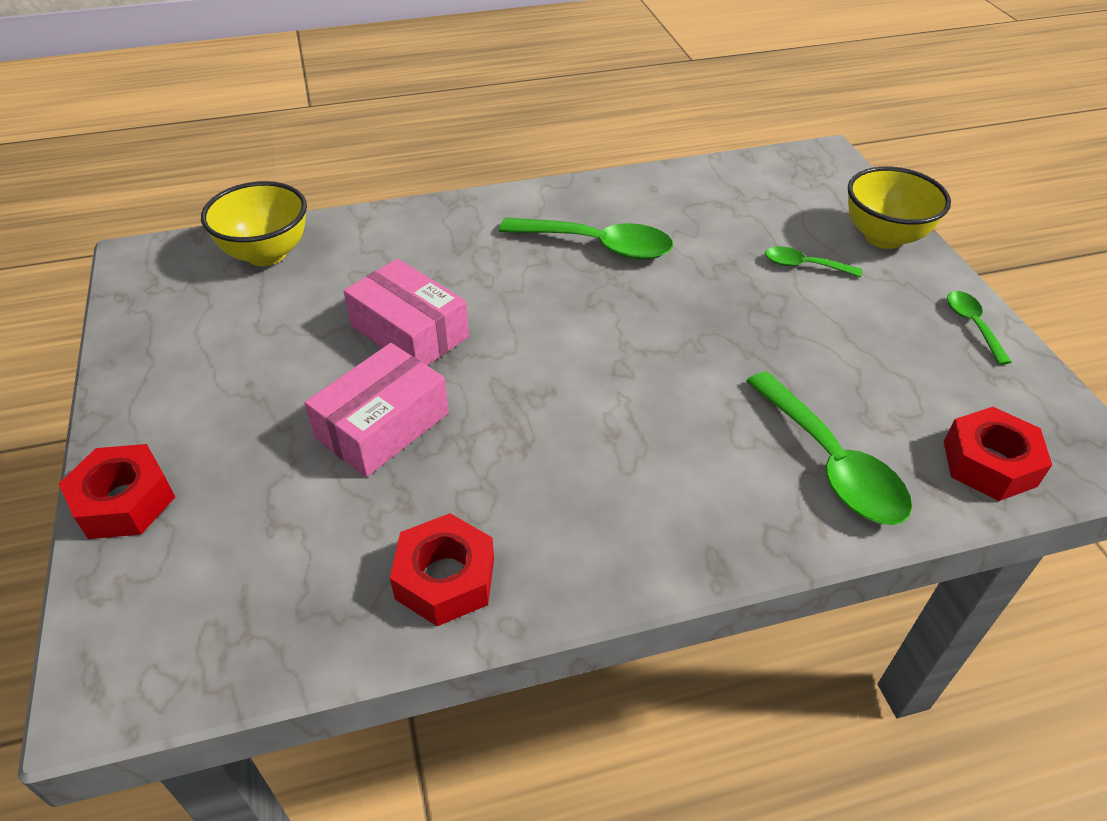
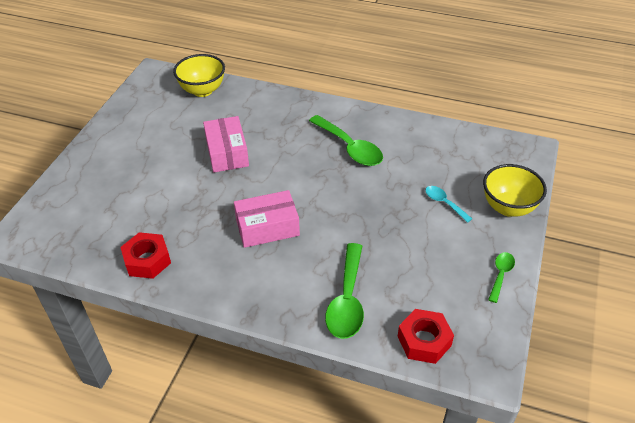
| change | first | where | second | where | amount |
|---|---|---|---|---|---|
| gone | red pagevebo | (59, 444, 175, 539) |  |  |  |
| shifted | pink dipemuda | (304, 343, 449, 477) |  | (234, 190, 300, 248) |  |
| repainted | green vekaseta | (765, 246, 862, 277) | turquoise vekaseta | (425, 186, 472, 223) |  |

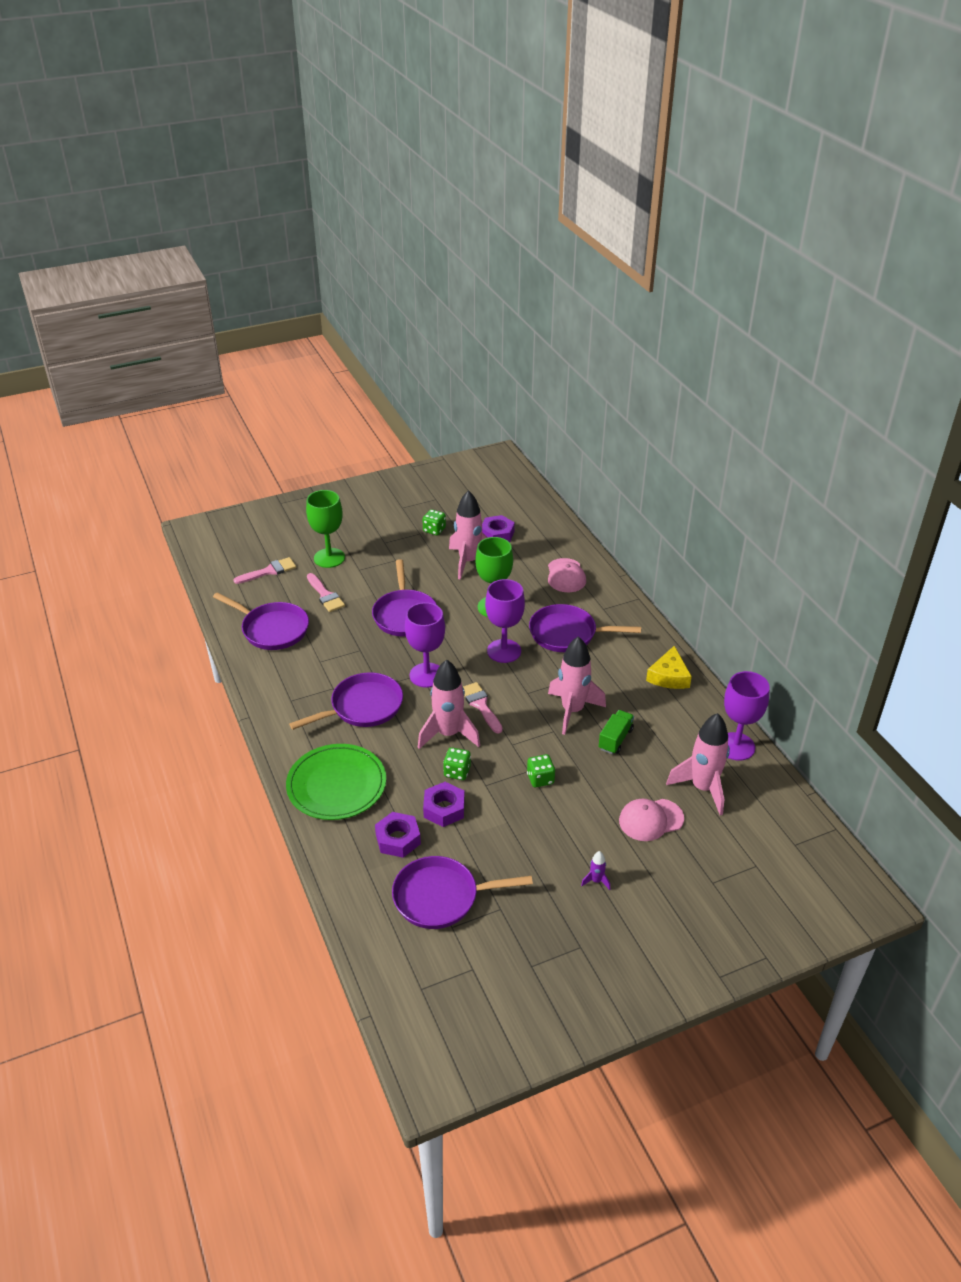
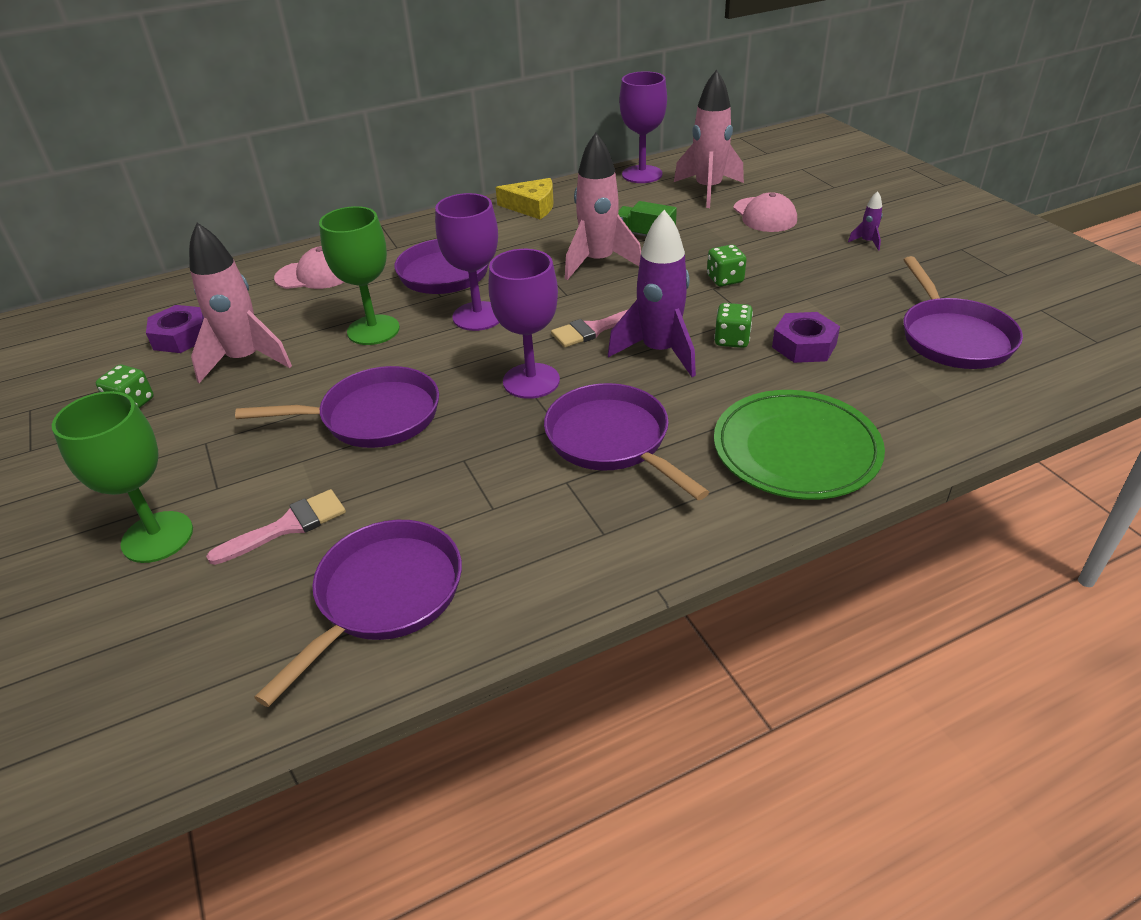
| change | first | where | second | where | amount |
|---|---|---|---|---|---|
| gone | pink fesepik | (234, 557, 296, 584) |  |  |  |
| gone | purple pagevebo | (375, 812, 421, 858) |  |  |  |
| repainted | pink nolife | (418, 660, 480, 749) | purple nolife | (608, 210, 696, 377) |  |

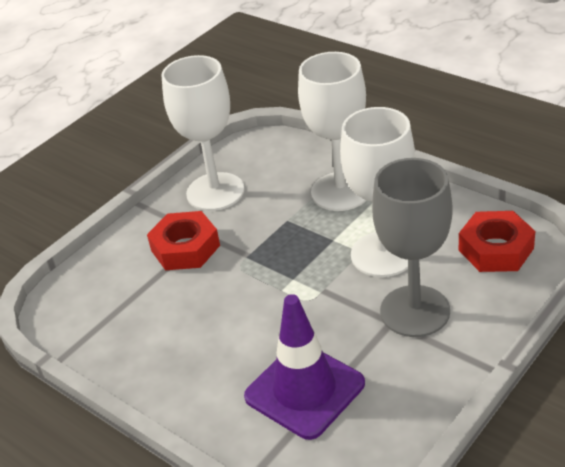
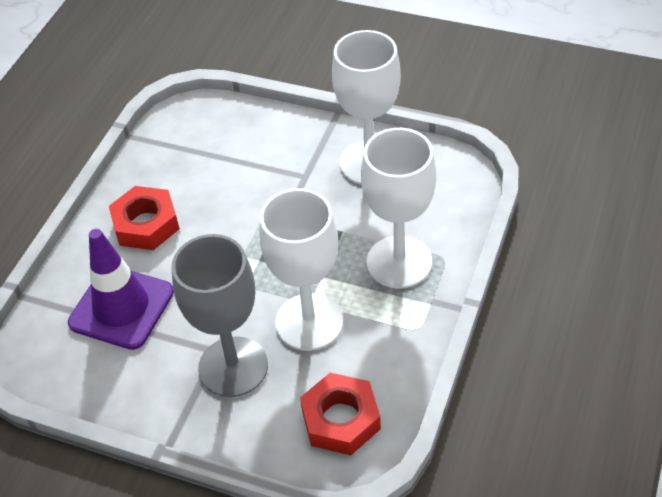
| change | first | where | second | where | amount |
|---|---|---|---|---|---|
| shifted | red pagevebo | (147, 211, 220, 270) |  | (109, 186, 180, 250) |  |

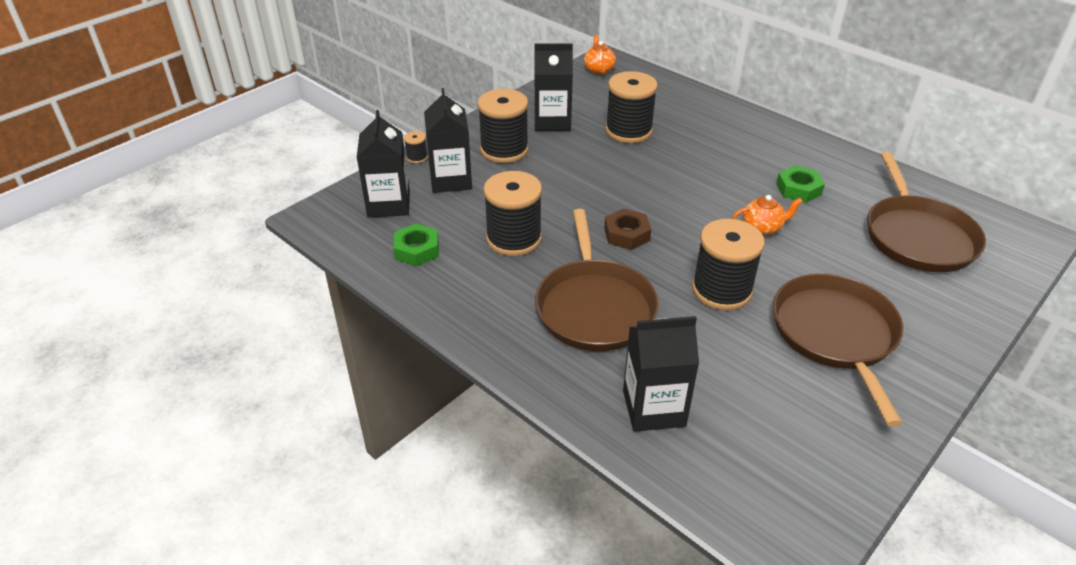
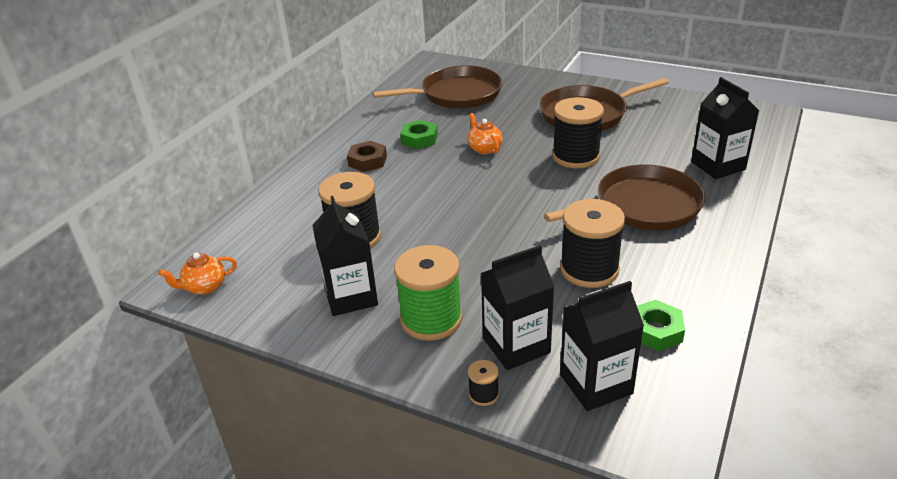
| change | first | where | second | where | amount |
|---|---|---|---|---|---|
| shifted | brown pagevebo | (604, 209, 651, 250) |  | (347, 141, 387, 172) |  |
| repainted | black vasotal | (478, 89, 529, 163) | green vasotal | (394, 245, 462, 341) |  |

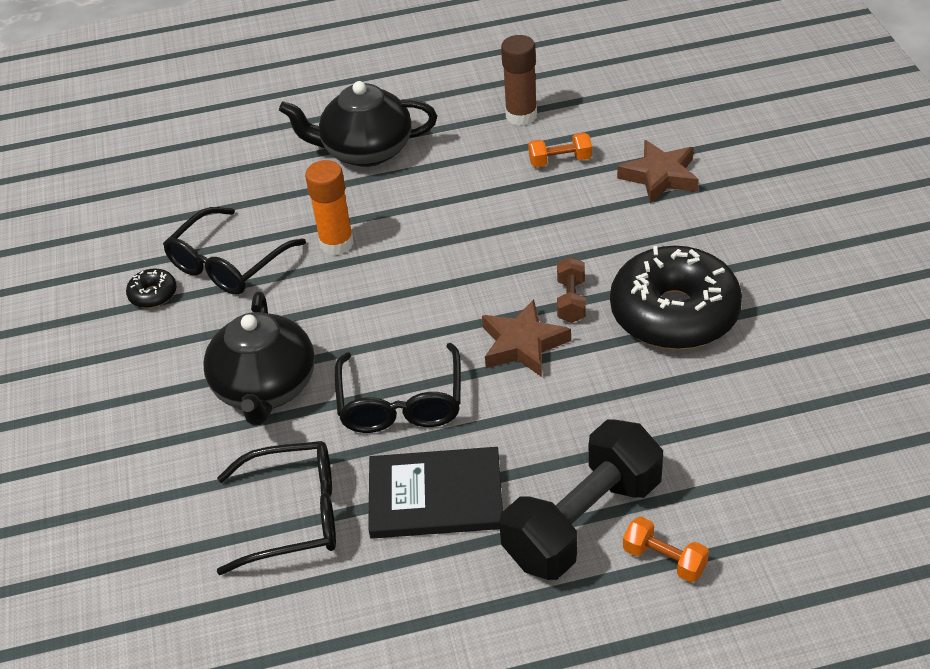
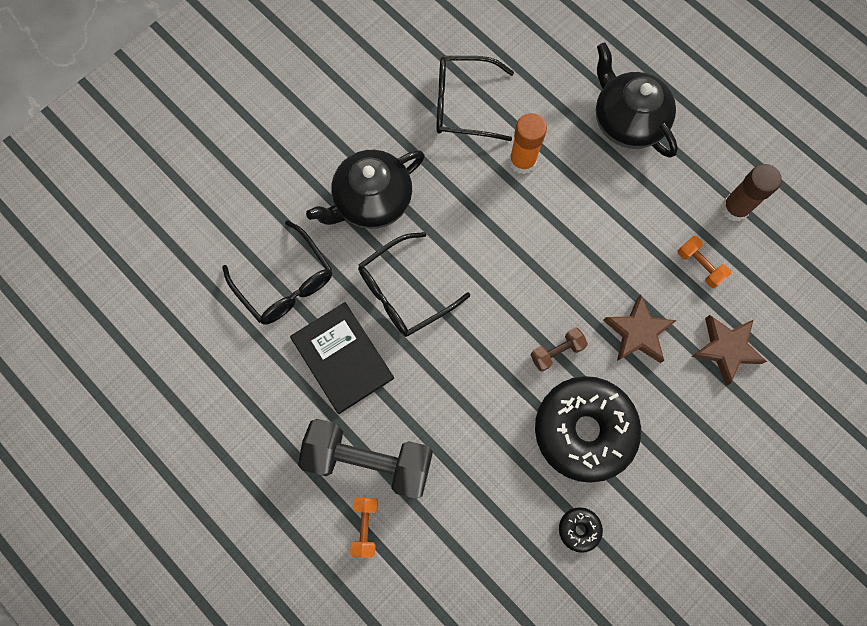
| change | first | where | second | where | amount |
|---|---|---|---|---|---|
| shifted | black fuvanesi | (126, 269, 177, 308) |  | (559, 507, 603, 553) |  |
| shifted | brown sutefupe | (482, 300, 571, 377) |  | (603, 294, 677, 363) |  |

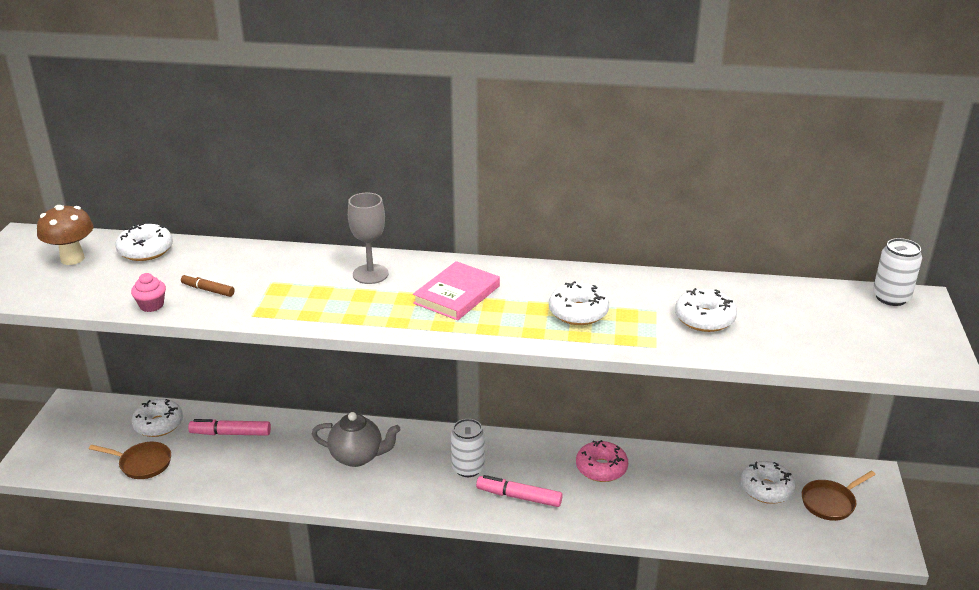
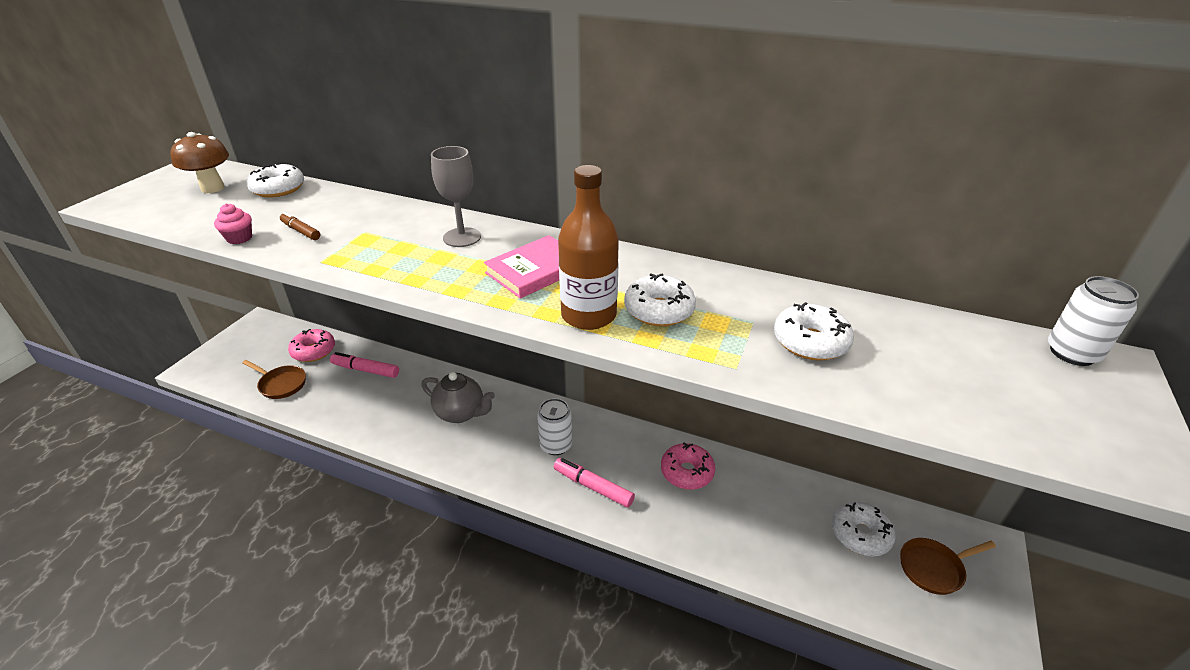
| change | first | where | second | where | amount |
|---|---|---|---|---|---|
| new |  |  | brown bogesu | (558, 165, 619, 330) |  |
| repainted | white fuvanesi | (131, 399, 183, 437) | pink fuvanesi | (288, 329, 335, 362) |  |

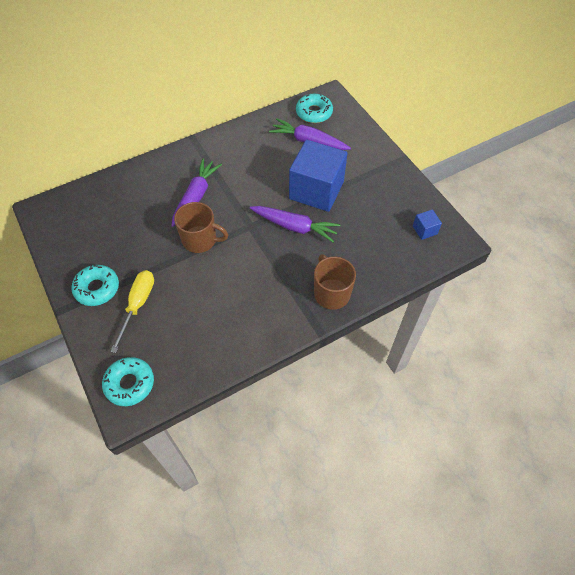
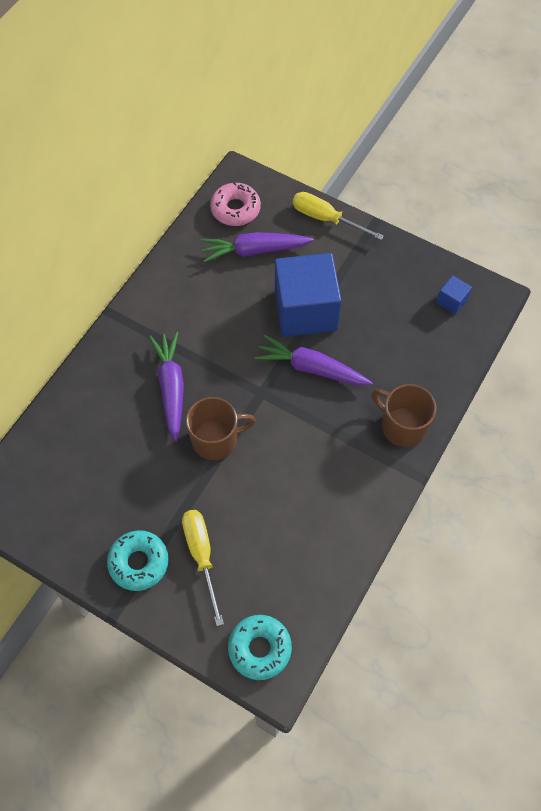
| change | first | where | second | where | amount |
|---|---|---|---|---|---|
| new |  |  | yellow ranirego | (293, 192, 384, 240) |  |
| repainted | turquoise fuvanesi | (296, 94, 333, 123) | pink fuvanesi | (210, 182, 261, 226) |  |
| rotated | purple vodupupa | (250, 206, 340, 242) |  | (255, 334, 373, 385) | 150 degrees counterclockwise |

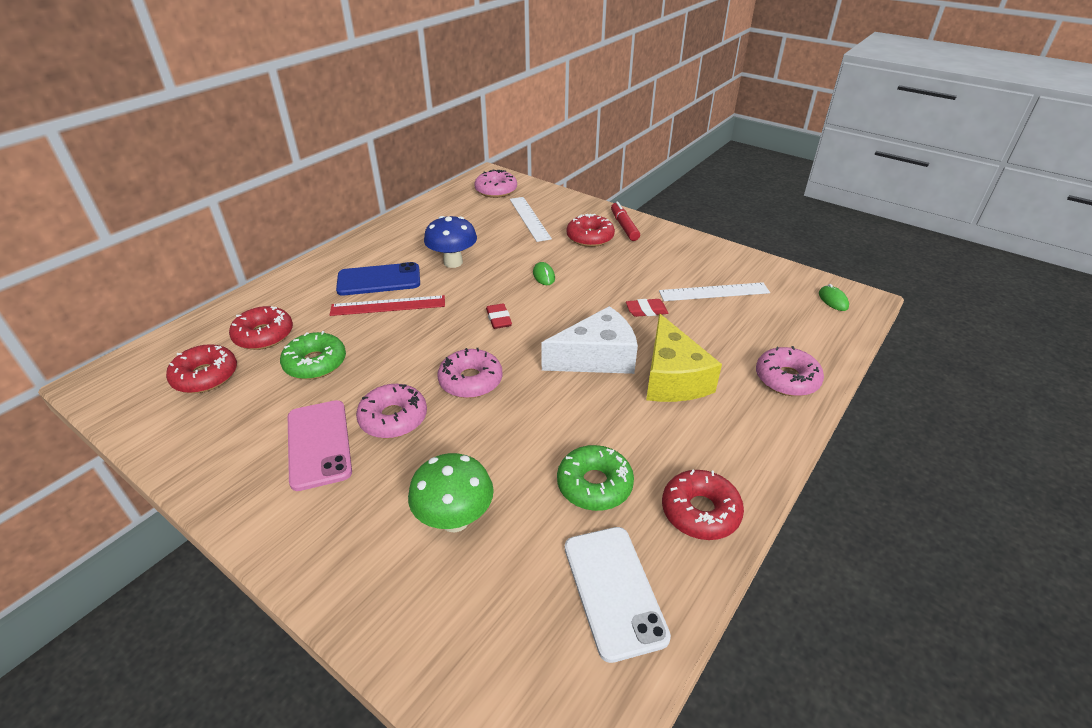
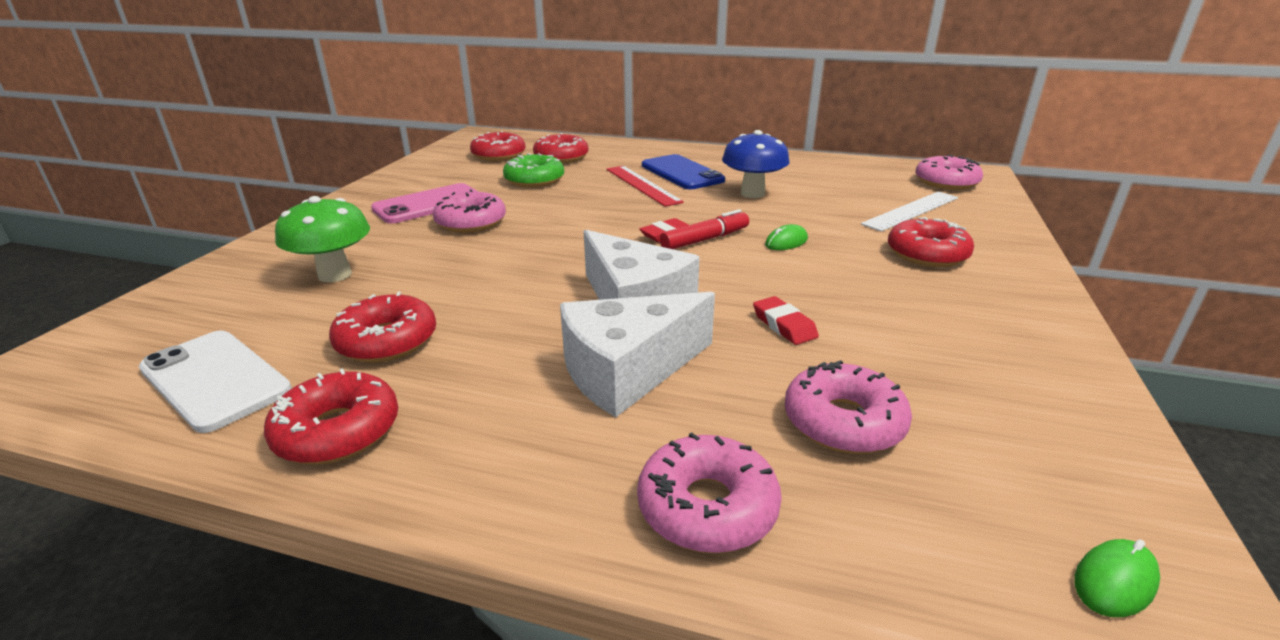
| change | first | where | second | where | amount |
|---|---|---|---|---|---|
| gone | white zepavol | (659, 282, 770, 301) |  |  |  |
| shifted | pink fuvanesi | (437, 348, 503, 398) |  | (785, 360, 912, 454) |  |
| shifted | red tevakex | (611, 202, 640, 241) |  | (660, 209, 749, 249) |  |
| repainted | green fuvanesi | (557, 445, 634, 511) | red fuvanesi | (329, 292, 436, 362) |  |
| repainted | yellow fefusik | (646, 313, 722, 402) | white fefusik | (560, 292, 715, 417) |  |
| rotated | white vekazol | (565, 527, 671, 663) |  | (139, 331, 292, 433) | 75 degrees clockwise |

